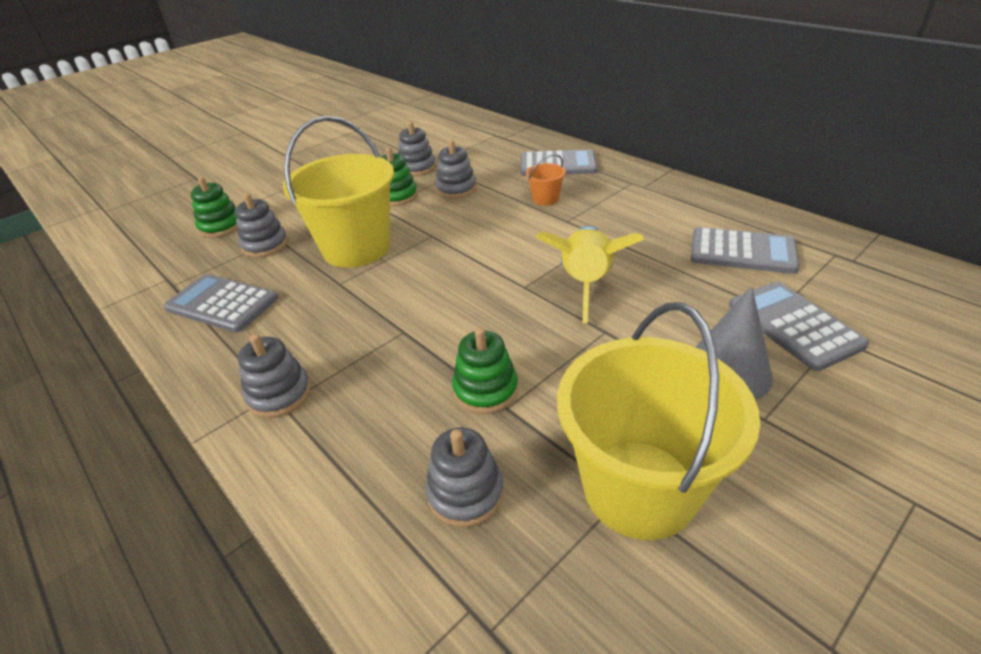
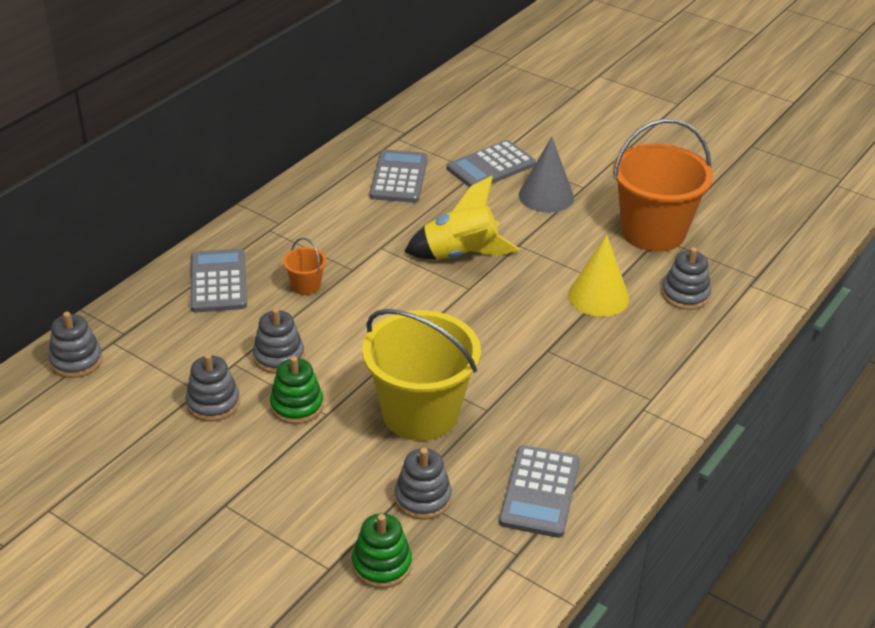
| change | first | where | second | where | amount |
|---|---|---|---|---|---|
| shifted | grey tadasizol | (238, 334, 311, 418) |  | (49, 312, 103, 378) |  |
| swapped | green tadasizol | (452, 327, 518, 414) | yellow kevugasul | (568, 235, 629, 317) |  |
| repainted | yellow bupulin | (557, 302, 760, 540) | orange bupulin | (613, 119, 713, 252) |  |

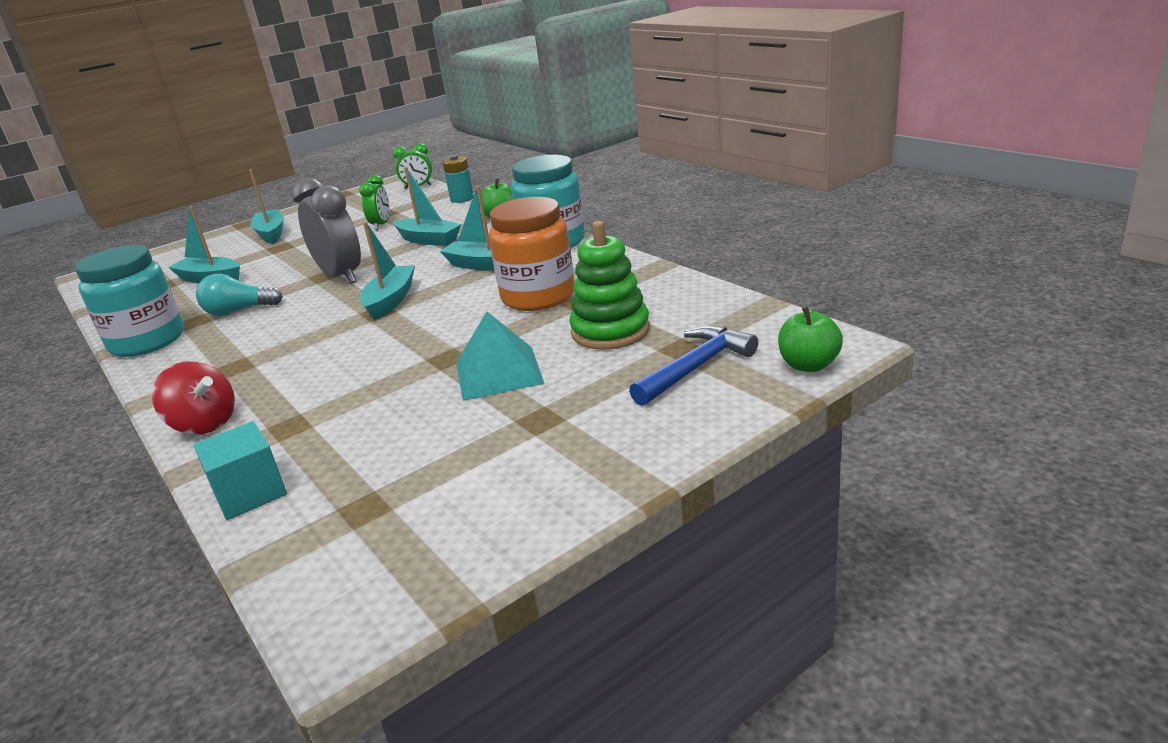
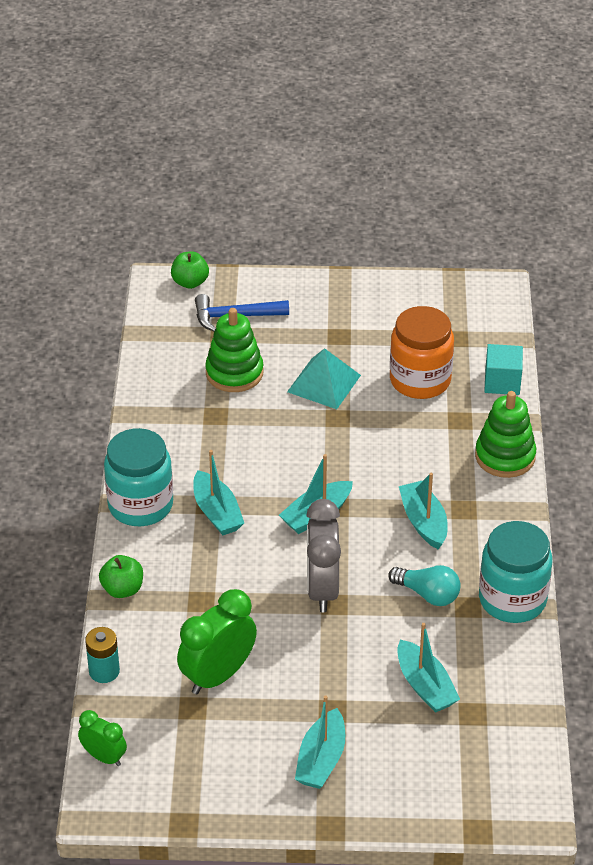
| change | first | where | second | where | amount |
|---|---|---|---|---|---|
| shifted | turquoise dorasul | (393, 167, 461, 246) |  | (399, 473, 448, 549) |  |
| shifted | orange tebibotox | (489, 197, 574, 311) |  | (390, 306, 454, 399) |  |
| swapped | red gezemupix | (152, 361, 235, 434) | green tadasizol | (475, 391, 536, 478) |  |
| scaled | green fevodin | (359, 175, 389, 230) |  | (177, 589, 257, 694) | x1.77 |

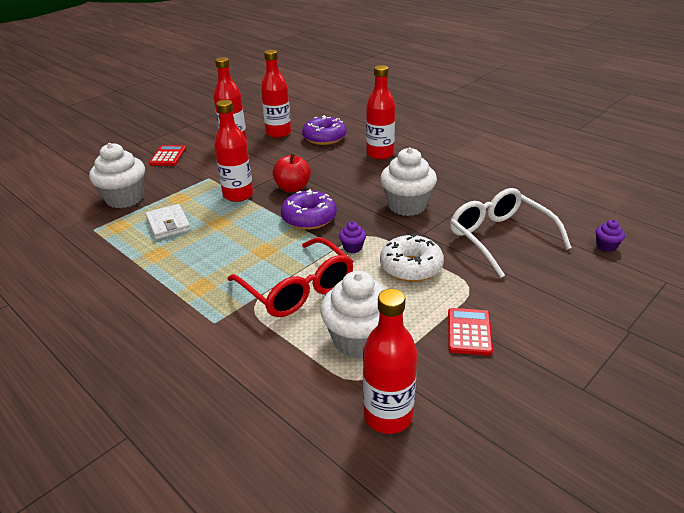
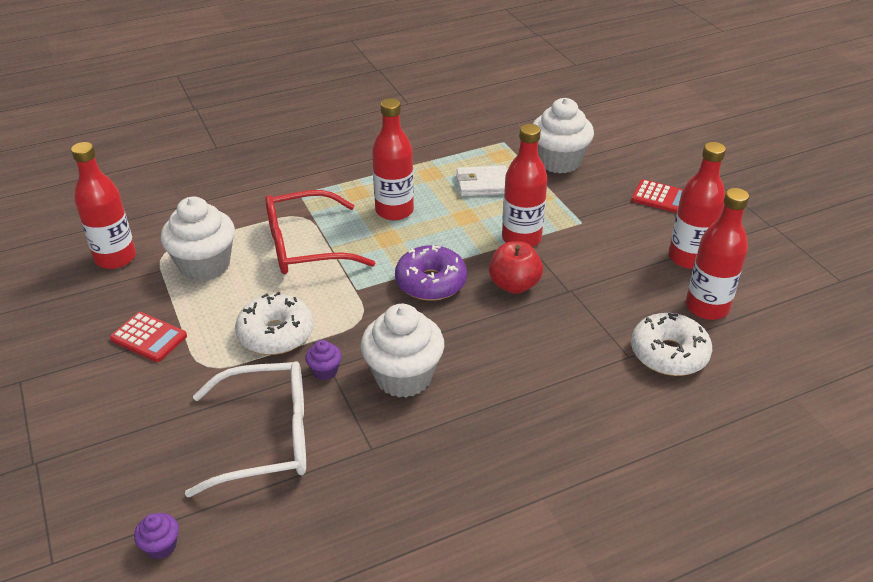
| change | first | where | second | where | amount |
|---|---|---|---|---|---|
| shifted | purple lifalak | (339, 222, 366, 253) |  | (305, 340, 342, 380) |  |
| shifted | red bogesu | (366, 65, 395, 159) |  | (372, 98, 414, 221) |  |
| repainted | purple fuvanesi | (302, 115, 347, 145) | white fuvanesi | (631, 313, 712, 376) |  |

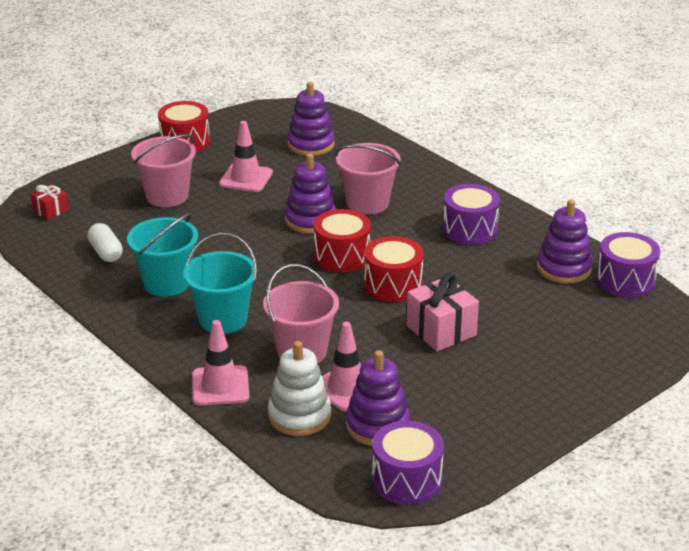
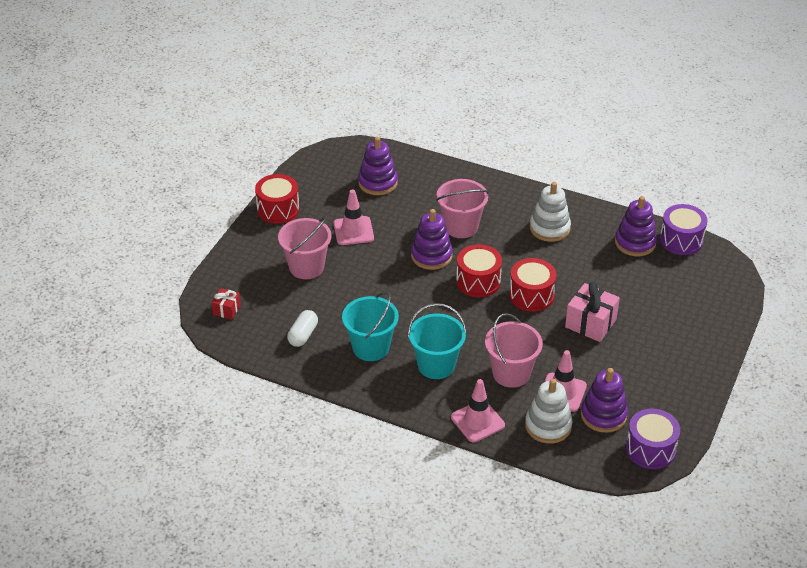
| change | first | where | second | where | amount |
|---|---|---|---|---|---|
| swapped | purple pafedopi | (443, 184, 500, 245) | white tadasizol | (530, 182, 571, 242) |  |
| rotated | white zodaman | (87, 223, 123, 262) |  | (287, 310, 318, 347) | 75 degrees clockwise |

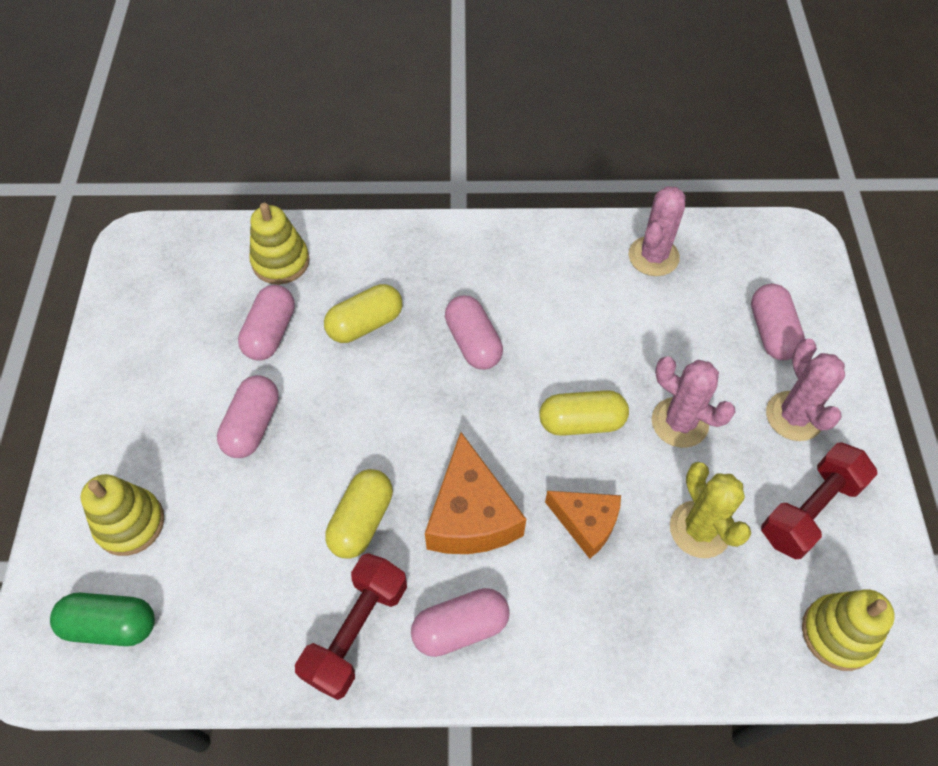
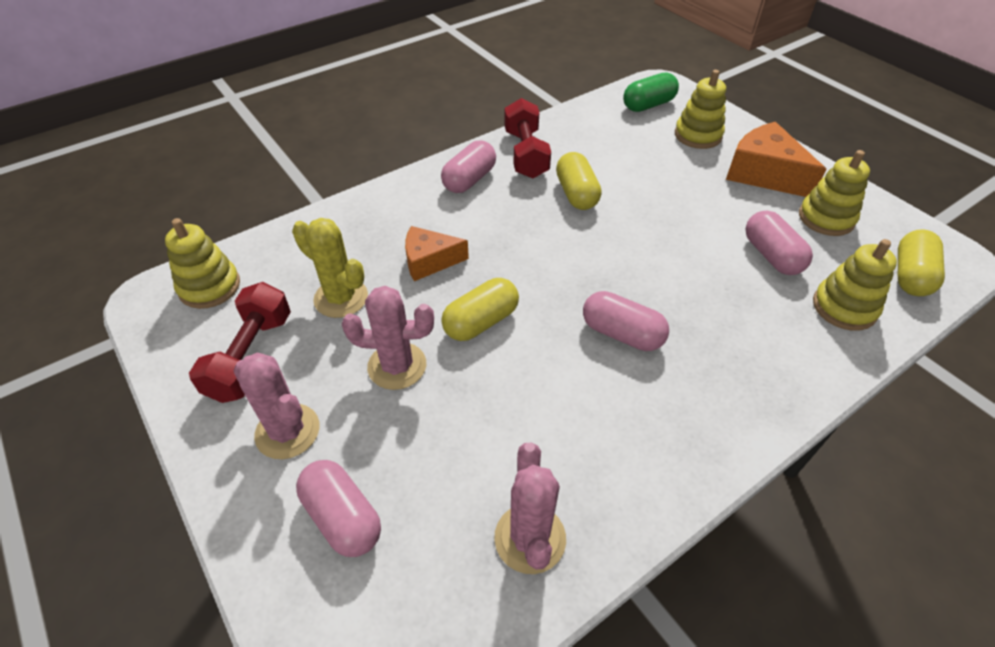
| change | first | where | second | where | amount |
|---|---|---|---|---|---|
| gone | pink zodaman | (217, 375, 279, 458) |  |  |  |
| new |  |  | yellow tadasizol | (799, 150, 870, 236) |  |
| shifted | yellow zodaman | (324, 284, 402, 343) |  | (898, 229, 945, 296) |  |
| shifted | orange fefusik | (425, 432, 526, 554) |  | (726, 122, 827, 197) |  |

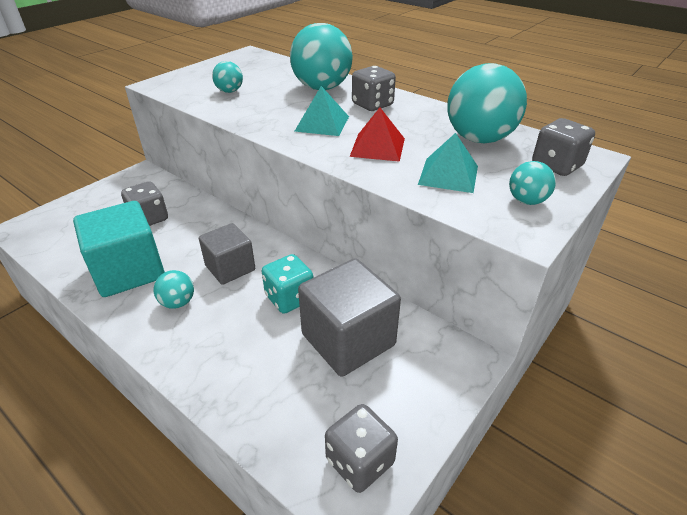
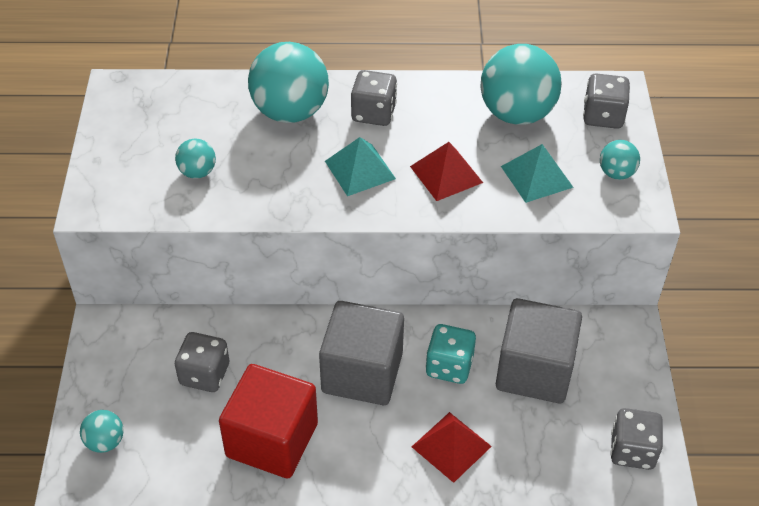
| change | first | where | second | where | amount |
|---|---|---|---|---|---|
| new |  |  | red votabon | (412, 412, 492, 483) |  |
| shifted | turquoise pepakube | (154, 270, 194, 309) |  | (80, 410, 123, 453) |  |
| repainted | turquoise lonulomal | (73, 201, 165, 297) | red lonulomal | (219, 364, 318, 478) |  |
| scaled | grey lonulomal | (199, 223, 255, 285) |  | (319, 301, 404, 405) | x1.56 |

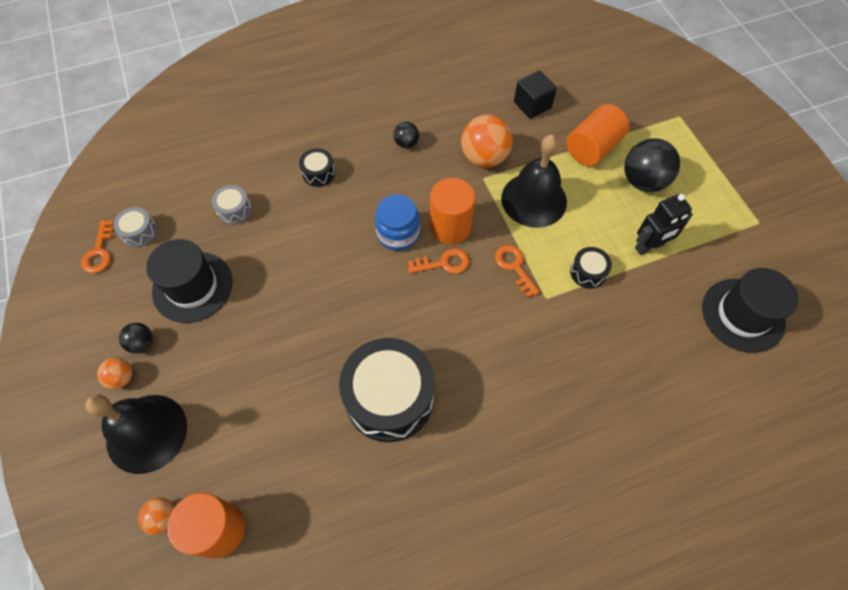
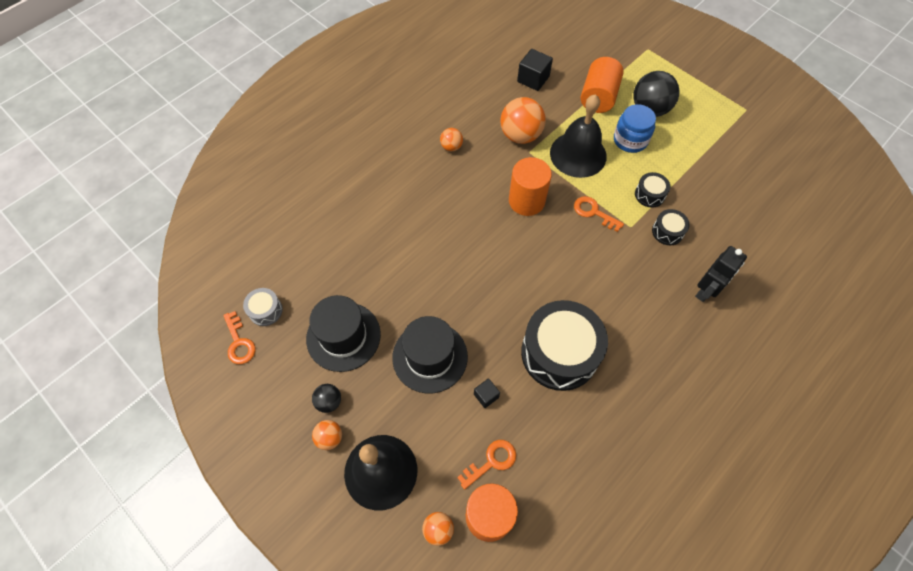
| change | first | where | second | where | amount |
|---|---|---|---|---|---|
| gone | grey pafedopi | (212, 185, 252, 225) |  |  |  |
| new |  |  | black lonulomal | (474, 378, 500, 408) |  |
| shifted | black pafedopi | (299, 148, 335, 187) |  | (652, 209, 689, 245) |  |
| shifted | blue tebibotox | (375, 194, 420, 251) |  | (614, 104, 656, 153) |  |
| shifted | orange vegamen | (408, 248, 469, 274) |  | (457, 440, 516, 490) |  |
| shifted | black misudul | (635, 194, 693, 255) |  | (695, 246, 747, 302) |  |
| shifted | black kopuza | (702, 268, 798, 353) |  | (392, 316, 468, 394) |  |
| repainted | black pepakube | (394, 122, 419, 148) | orange pepakube | (440, 128, 463, 151) |  |

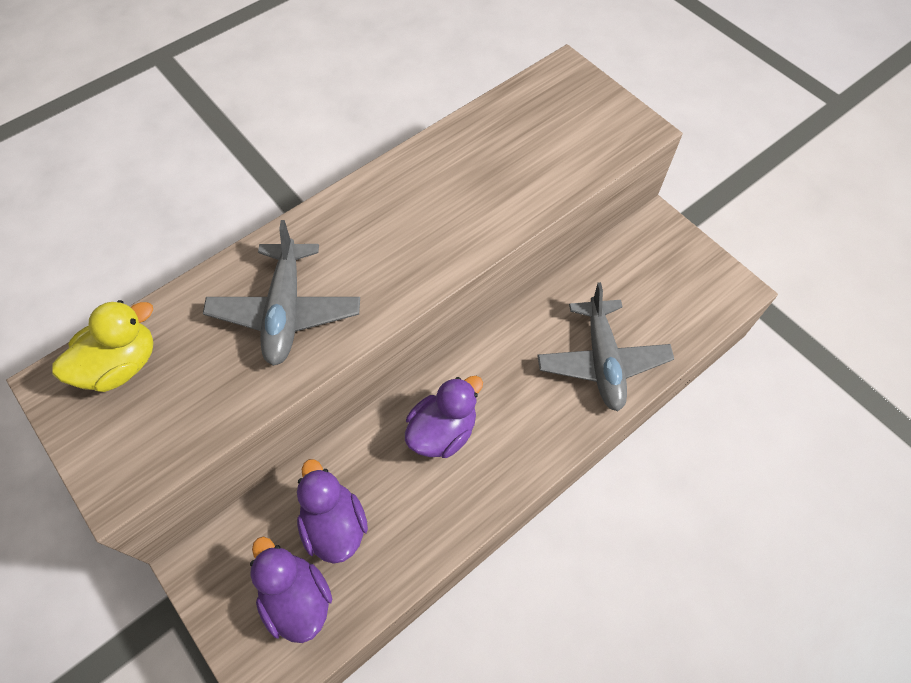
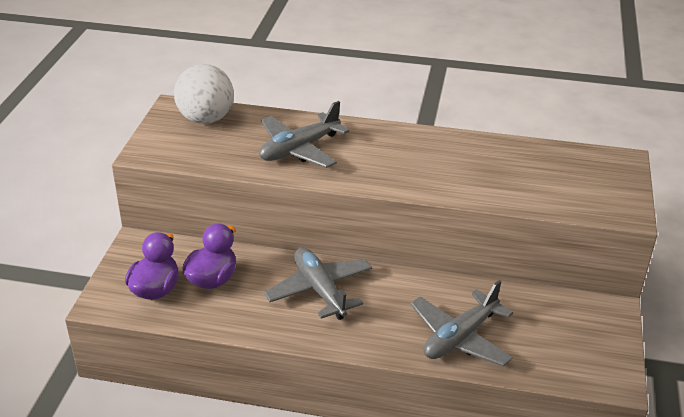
| change | first | where | second | where | amount |
|---|---|---|---|---|---|
| swapped | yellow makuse | (52, 300, 153, 392) | white pepakube | (174, 64, 234, 124) |  |
| swapped | purple makuse | (405, 376, 483, 458) | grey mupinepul | (264, 248, 372, 320) |  |

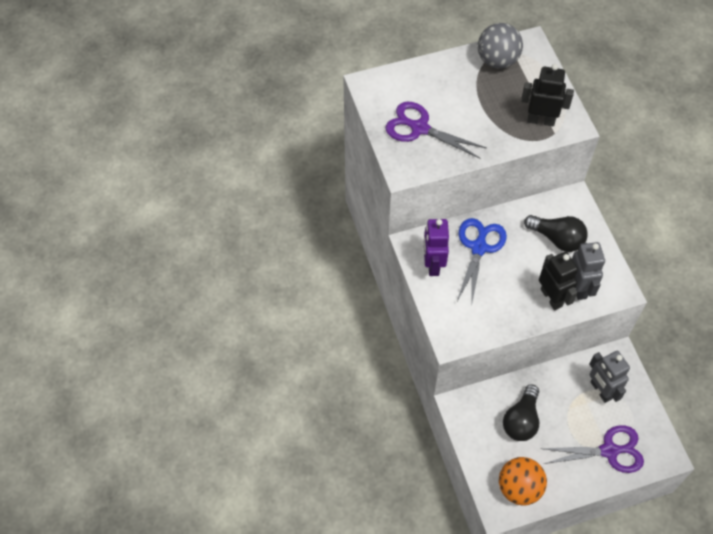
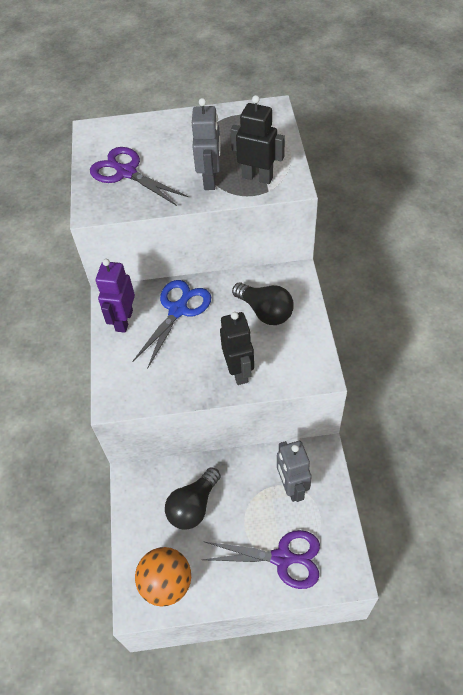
| change | first | where | second | where | amount |
|---|---|---|---|---|---|
| gone | grey pepakube | (478, 23, 523, 69) |  |  |  |
| shifted | grey misudul | (572, 242, 605, 300) |  | (192, 98, 221, 190) |  |

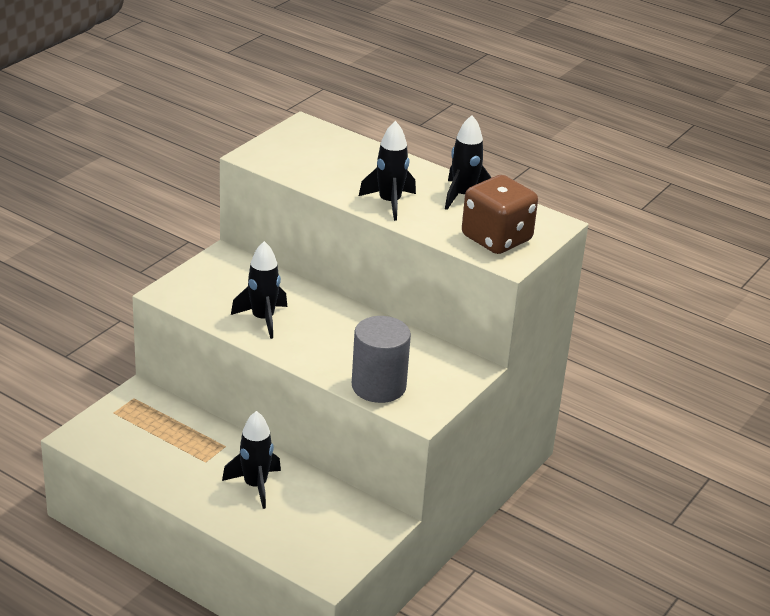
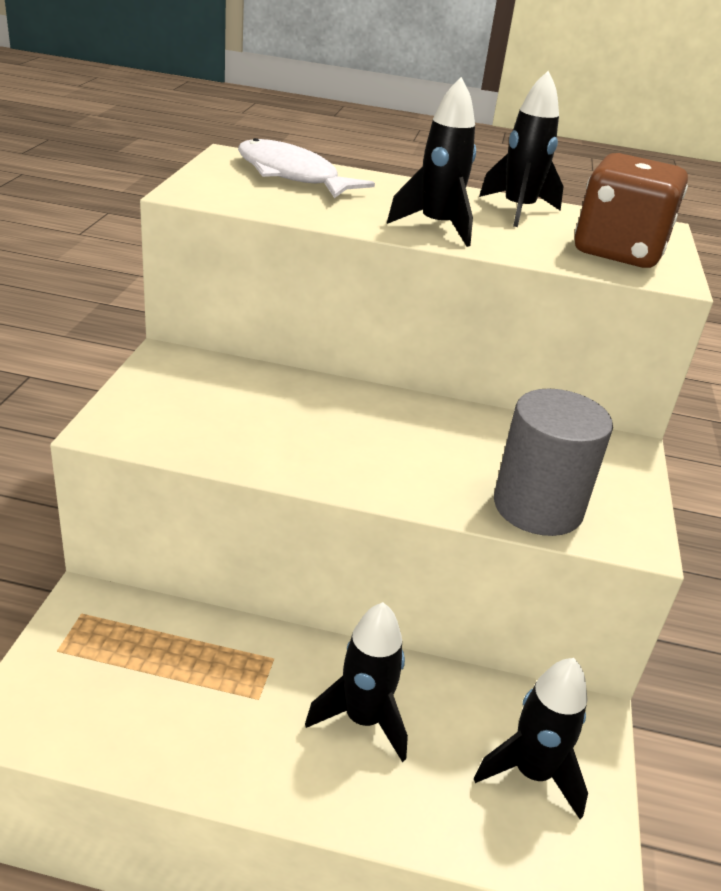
| change | first | where | second | where | amount |
|---|---|---|---|---|---|
| new |  |  | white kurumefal | (238, 138, 375, 198) |  |
| shifted | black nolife | (231, 241, 287, 339) |  | (474, 658, 588, 819) |  |

